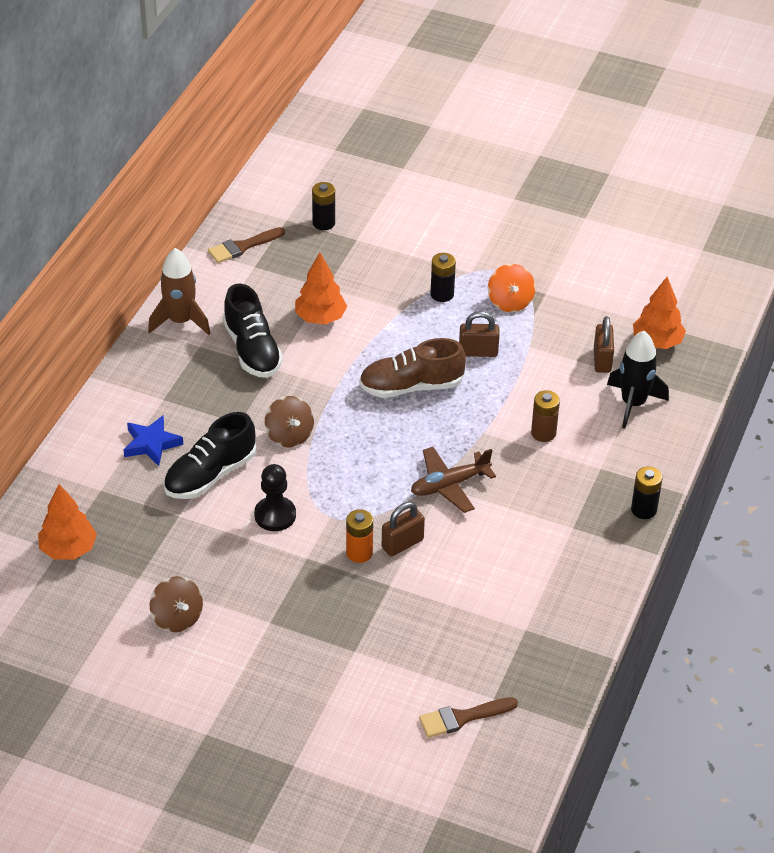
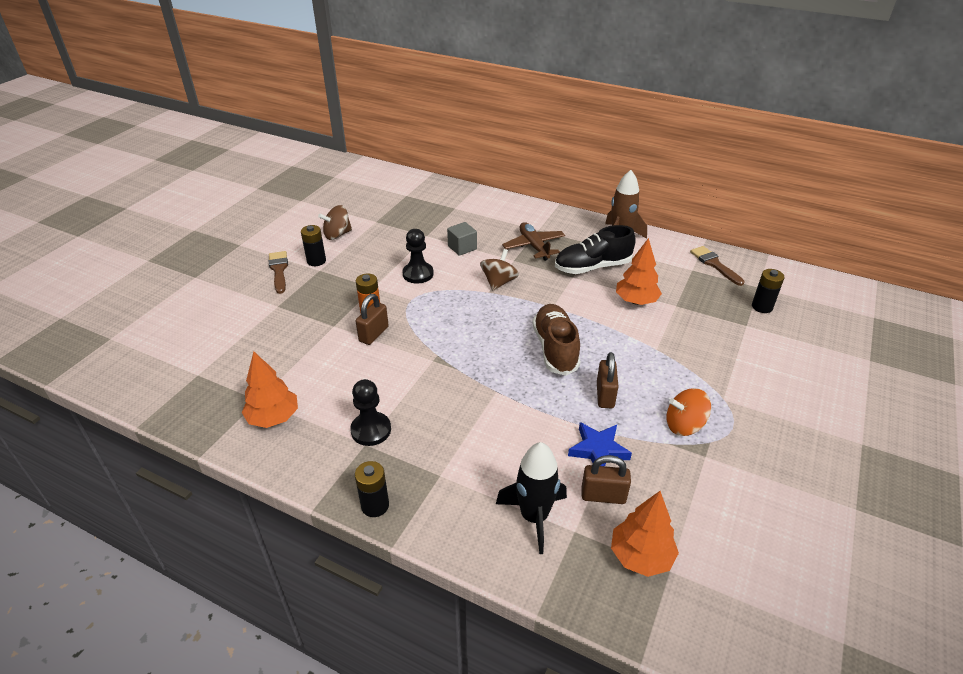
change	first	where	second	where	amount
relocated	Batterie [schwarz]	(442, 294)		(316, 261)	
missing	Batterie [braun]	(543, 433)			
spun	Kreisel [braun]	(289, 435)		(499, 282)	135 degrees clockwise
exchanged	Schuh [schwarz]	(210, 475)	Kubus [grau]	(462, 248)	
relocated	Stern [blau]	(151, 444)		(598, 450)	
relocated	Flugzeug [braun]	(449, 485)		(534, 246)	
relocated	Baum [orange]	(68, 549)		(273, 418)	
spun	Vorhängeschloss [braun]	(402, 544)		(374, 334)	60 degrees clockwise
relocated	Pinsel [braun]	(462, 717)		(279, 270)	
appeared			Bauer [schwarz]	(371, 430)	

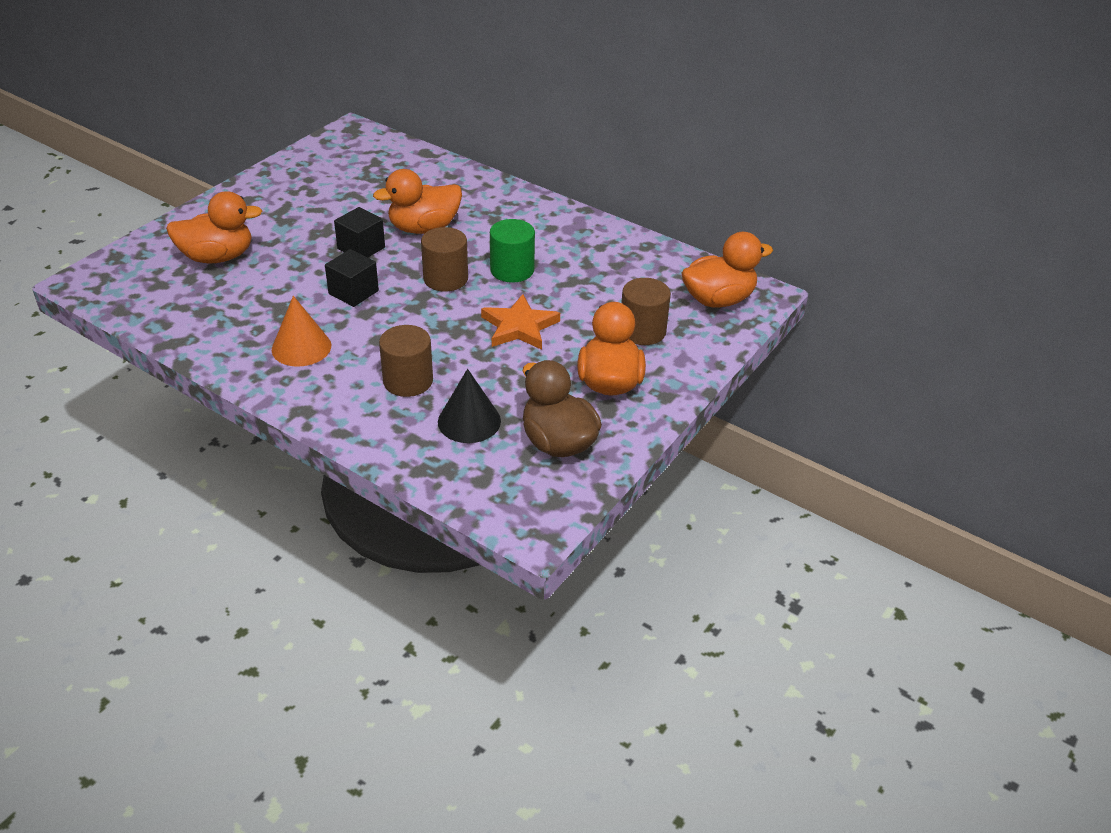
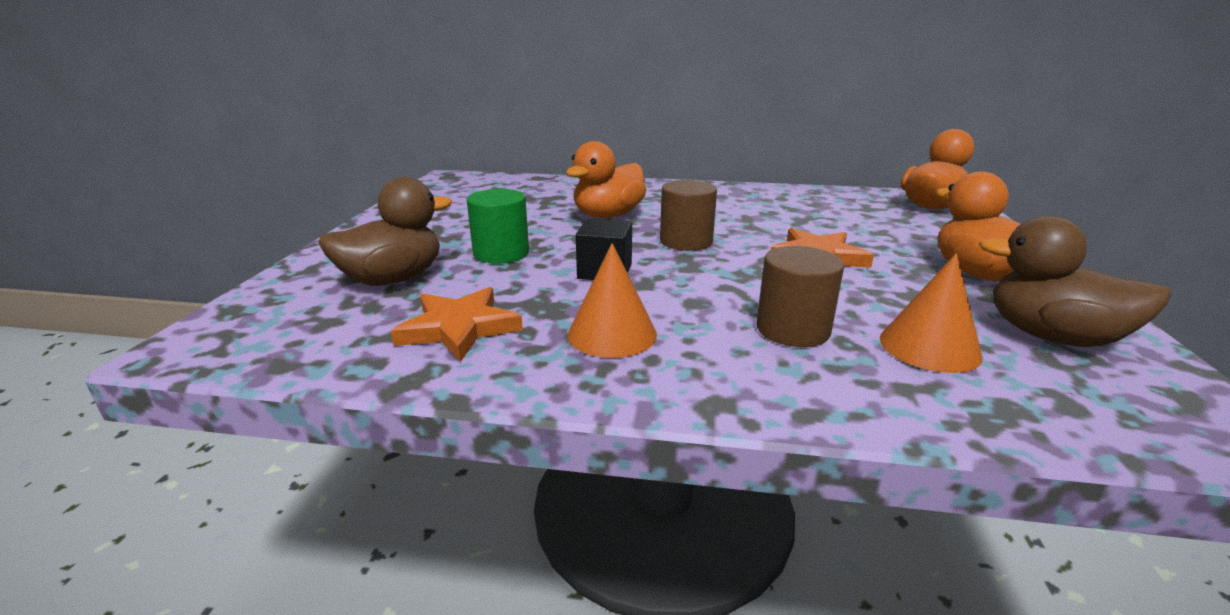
change	first	where	second	where	amount
colour	Ente [orange]	(217, 257)	Ente [braun]	(393, 279)	
missing	Kubus [schwarz]	(361, 248)			
relocated	Vollzylinder [grün]	(512, 270)		(501, 253)	
missing	Vollzylinder [braun]	(642, 331)			
colour	Kegel [schwarz]	(469, 421)	Kegel [orange]	(929, 347)	
appeared			Stern [orange]	(459, 328)	

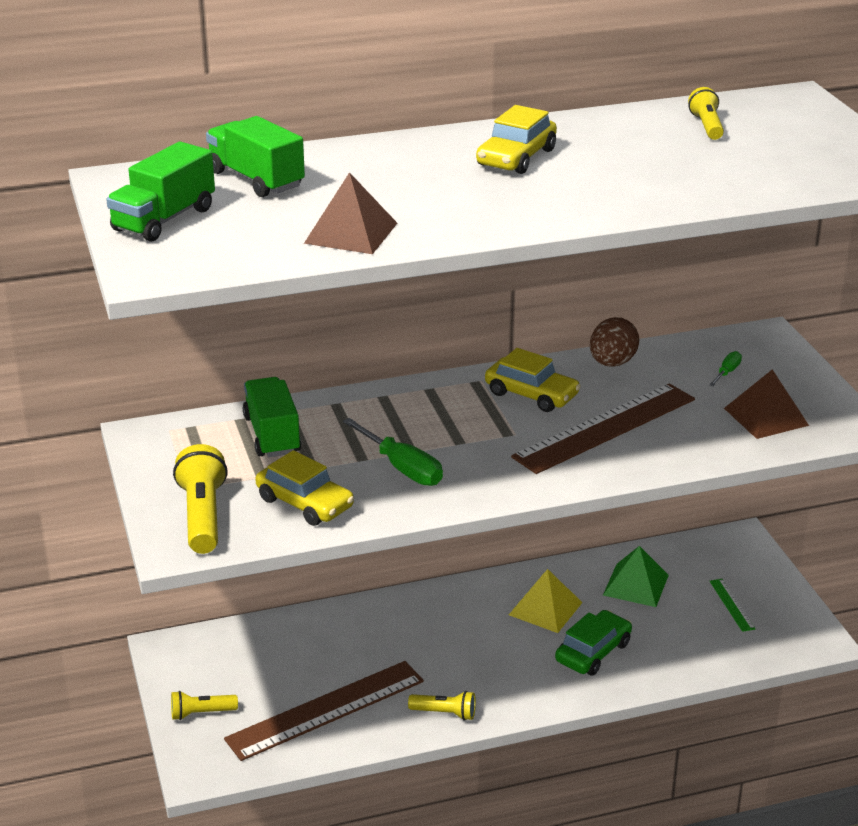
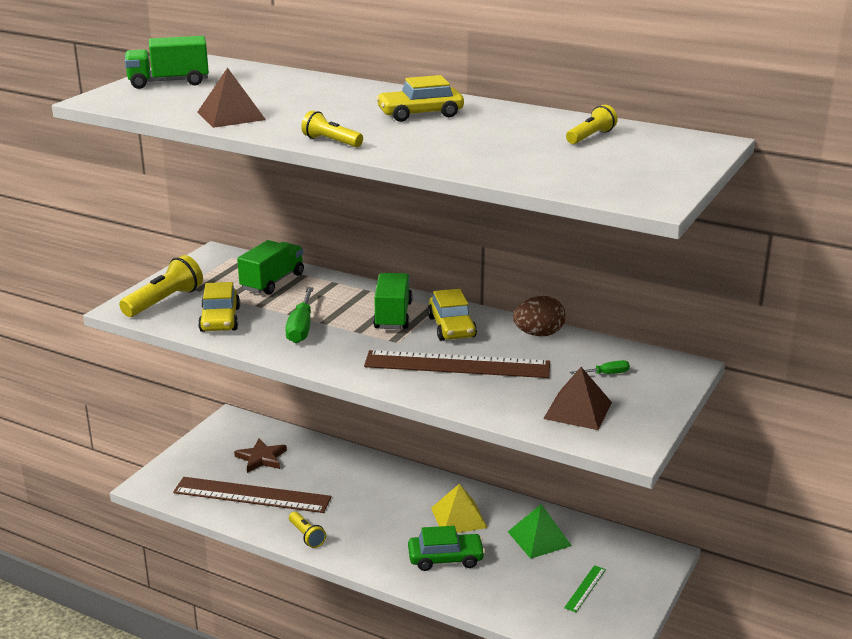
change	first	where	second	where	amount
relocated	Lastwagen [grün]	(256, 179)		(393, 316)	
relocated	Taschenlampe [gelb]	(201, 713)		(331, 142)	
appeared			Stern [braun]	(261, 458)	

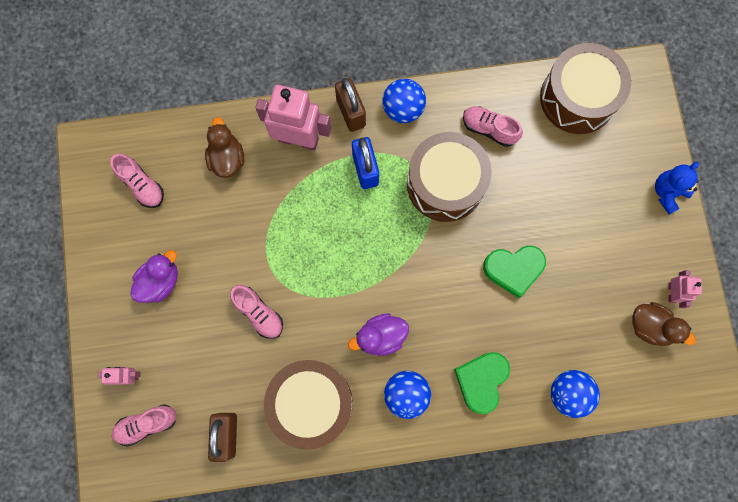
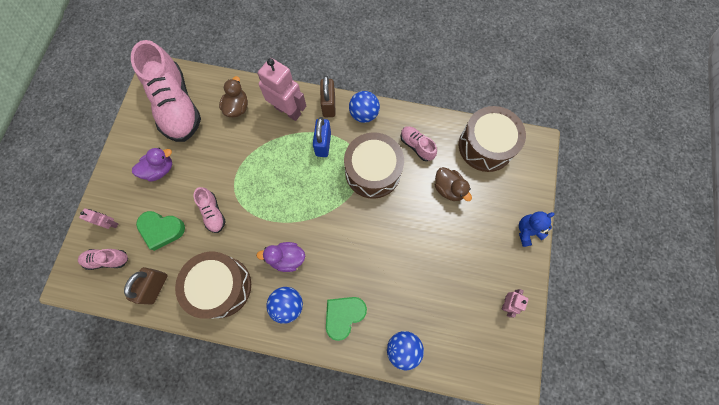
change	first	where	second	where	amount
size	Schuh [rosa]	(142, 185)		(177, 106)	x2.23
relocated	Herz [grün]	(513, 269)		(162, 230)	
relocated	Ente [braun]	(650, 326)		(448, 189)	

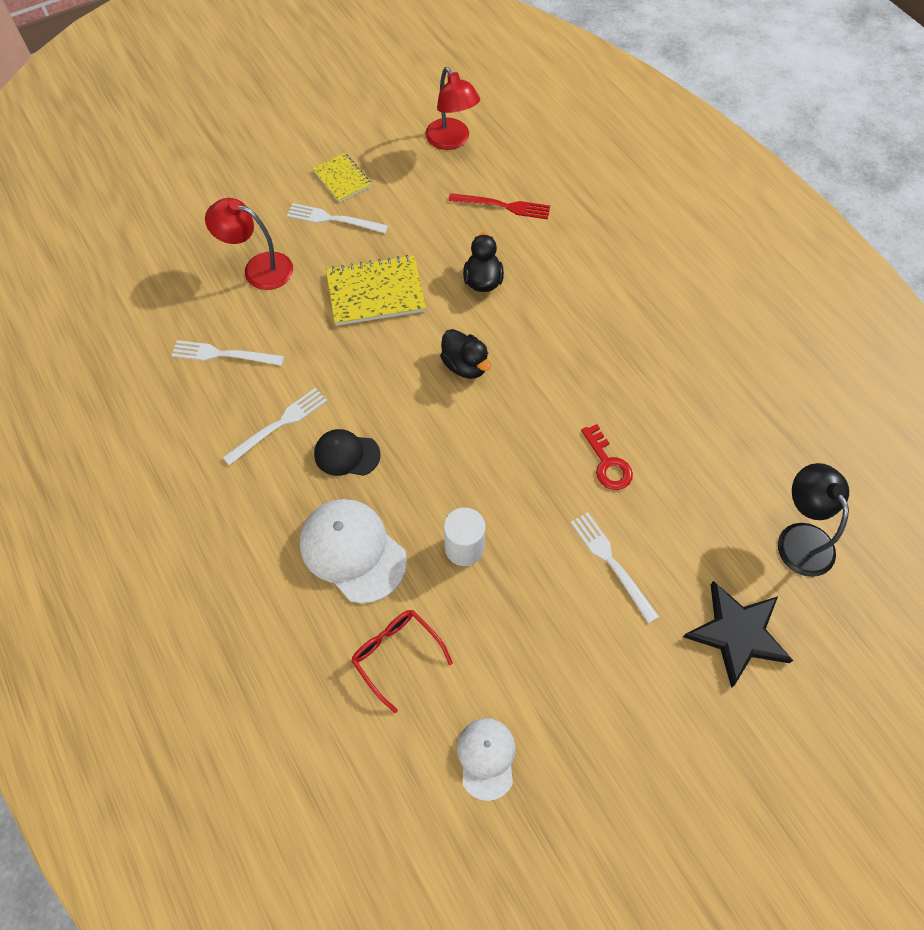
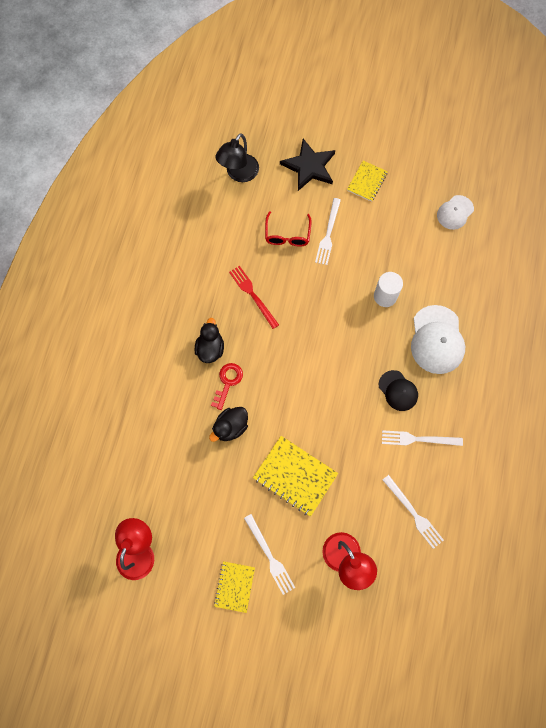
change	first	where	second	where	amount
relocated	Gabel [rot]	(503, 206)		(253, 295)	
relocated	Ente [schwarz]	(465, 365)		(210, 348)	
relocated	Schlüssel [rot]	(608, 464)		(227, 382)	
relocated	Brille [rot]	(397, 655)		(287, 234)	
appeared			Notizbuch [gelb]	(367, 182)	

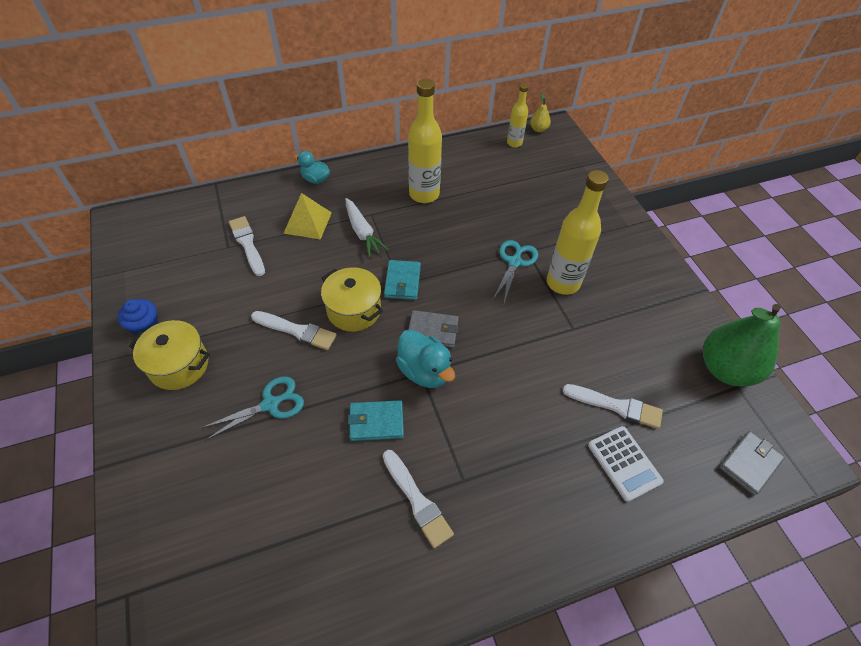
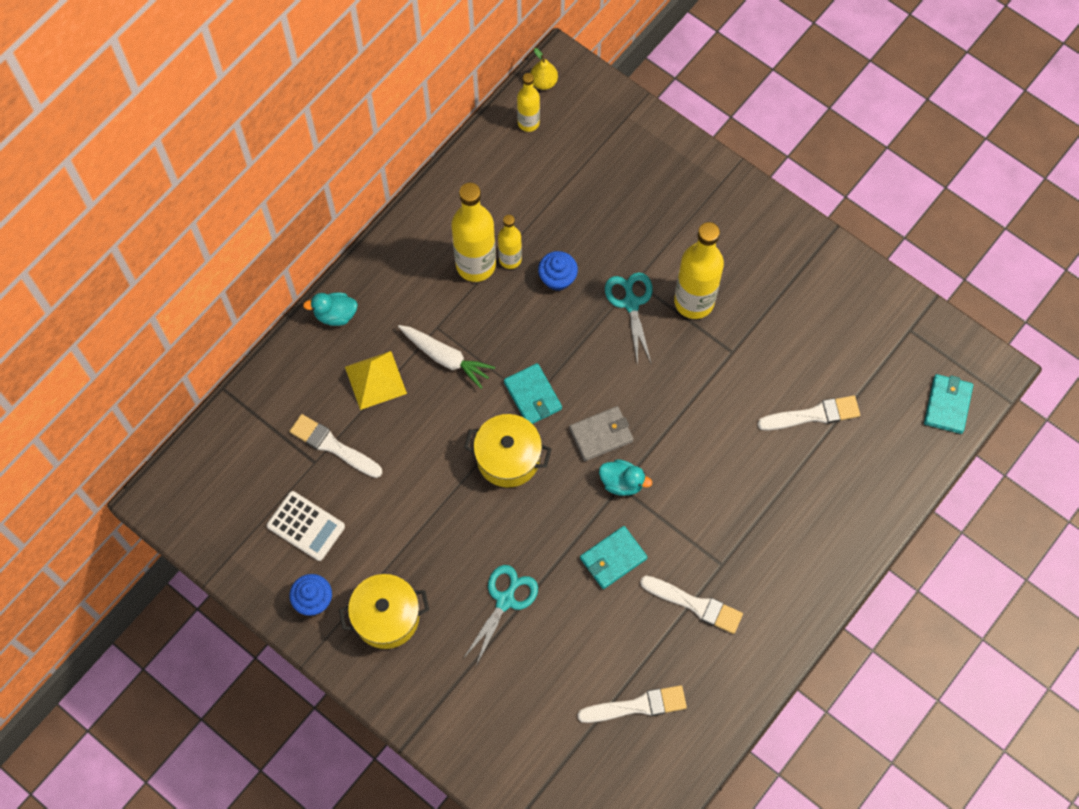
change	first	where	second	where	amount
missing	Birne [grün]	(725, 369)			
relocated	Pinsel [weiß]	(297, 331)		(637, 706)	
size	Ente [türkis]	(424, 371)		(622, 482)	x0.66
relocated	Taschenrechner [weiß]	(624, 463)		(306, 526)	
colour	Geldbörse [grau]	(749, 463)	Geldbörse [türkis]	(947, 405)	
appeared			Flasche [gelb]	(510, 259)	
appeared			Muffin [blau]	(557, 278)	

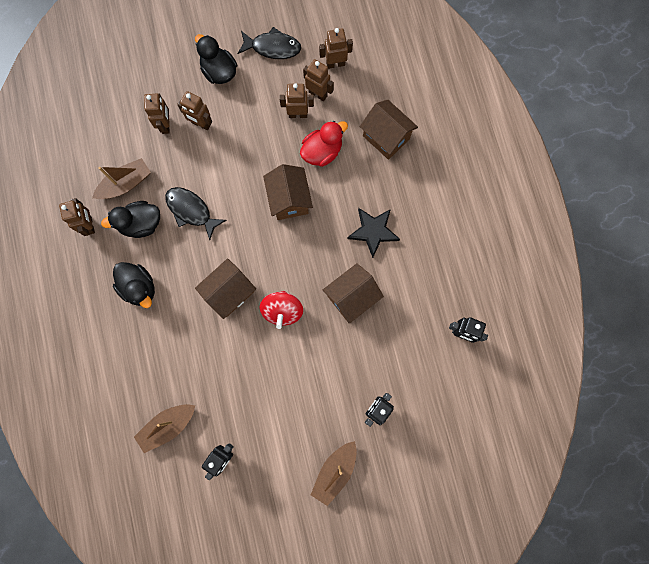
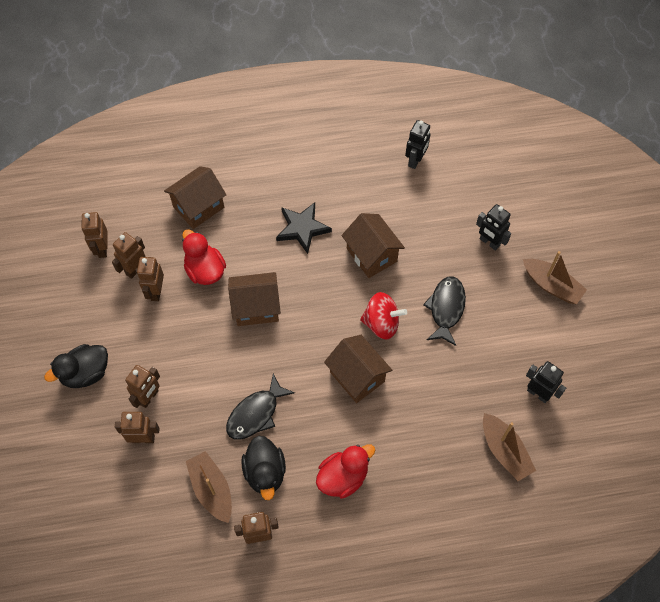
change	first	where	second	where	amount
relocated	Fisch [schwarz]	(272, 47)		(446, 309)	
colour	Ente [schwarz]	(139, 287)	Ente [rot]	(343, 477)	

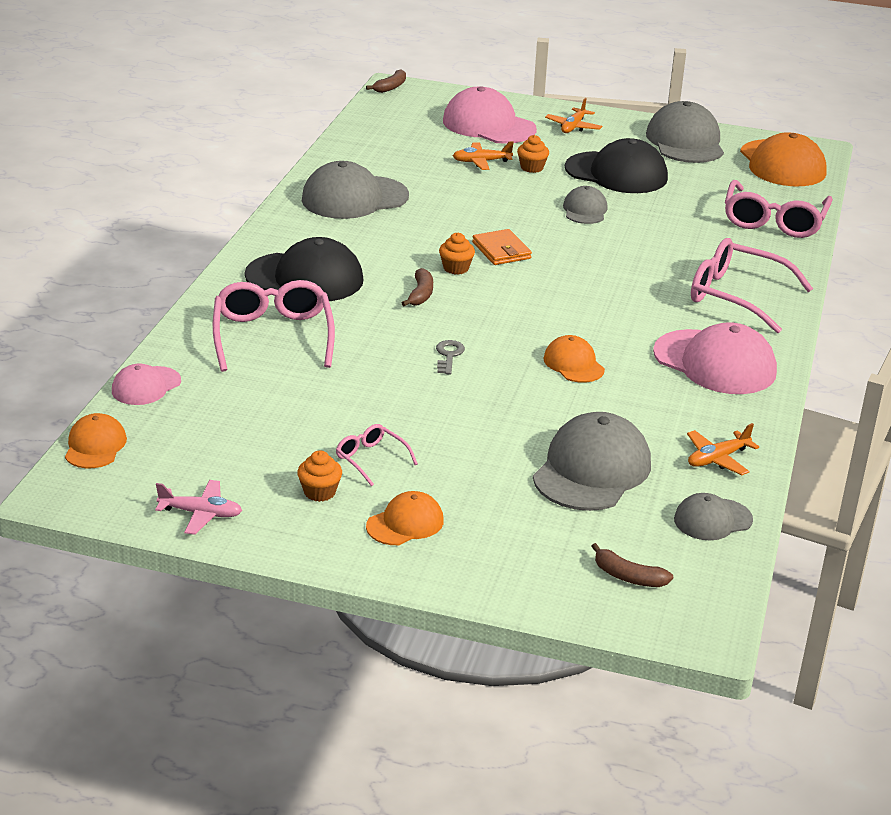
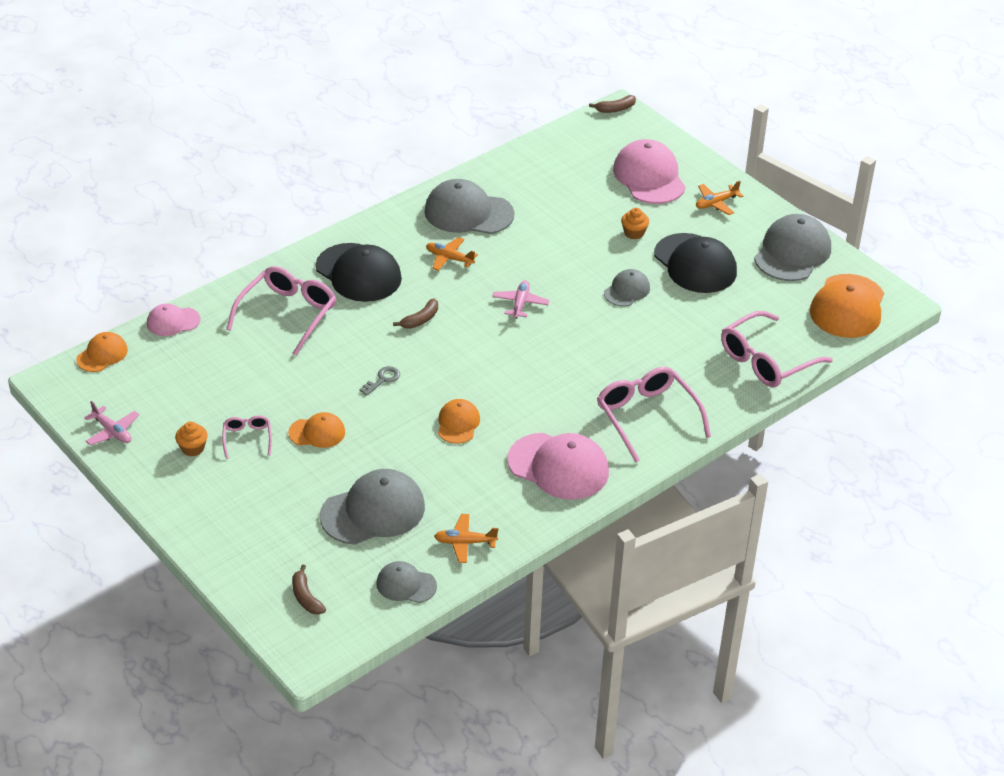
change	first	where	second	where	amount
relocated	Flugzeug [orange]	(481, 162)		(449, 258)	
exchanged	Geldbörse [orange]	(501, 250)	Flugzeug [rosa]	(520, 303)	
missing	Muffin [orange]	(456, 268)			
spun	Kappe [rosa]	(715, 362)		(558, 466)	45 degrees counterclockwise
relocated	Kappe [orange]	(405, 523)		(317, 432)	

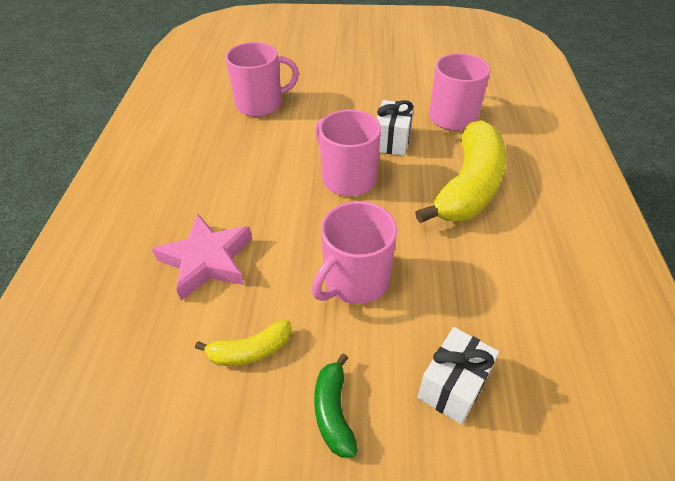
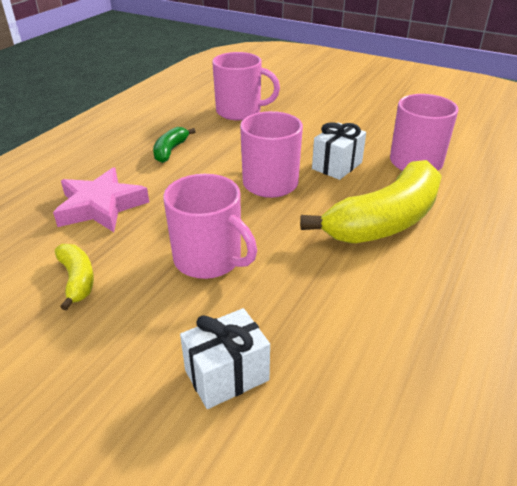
change	first	where	second	where	amount
spun	Tasse [rosa]	(355, 280)		(209, 259)	120 degrees counterclockwise
spun	Banane [gelb]	(250, 351)		(77, 280)	120 degrees counterclockwise
relocated	Banane [grün]	(333, 412)		(170, 151)	

